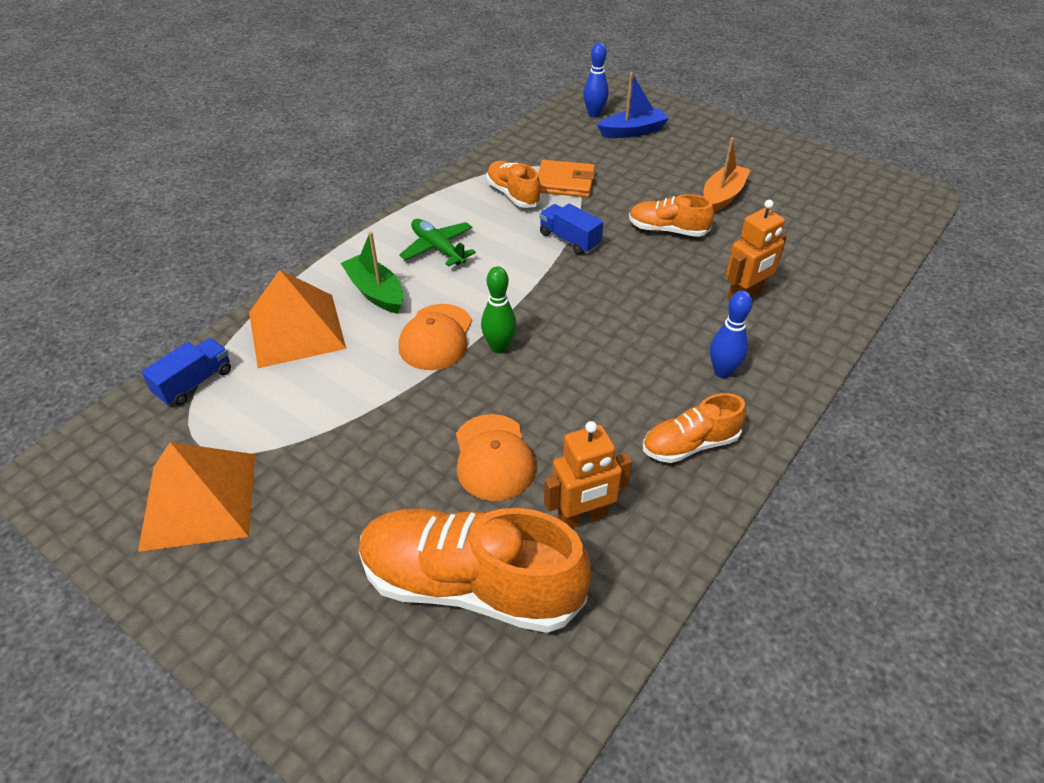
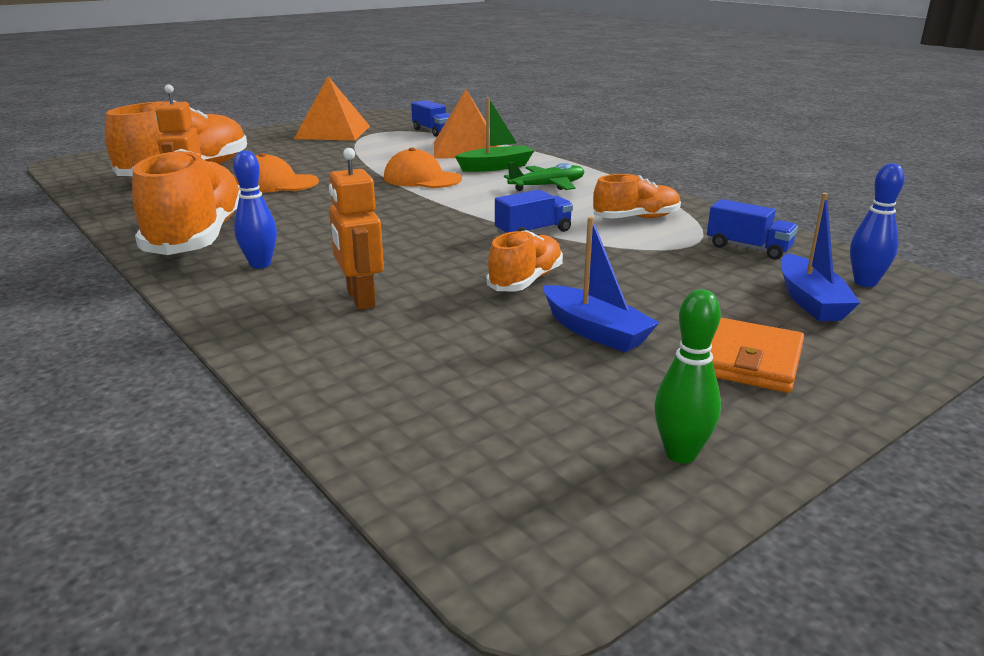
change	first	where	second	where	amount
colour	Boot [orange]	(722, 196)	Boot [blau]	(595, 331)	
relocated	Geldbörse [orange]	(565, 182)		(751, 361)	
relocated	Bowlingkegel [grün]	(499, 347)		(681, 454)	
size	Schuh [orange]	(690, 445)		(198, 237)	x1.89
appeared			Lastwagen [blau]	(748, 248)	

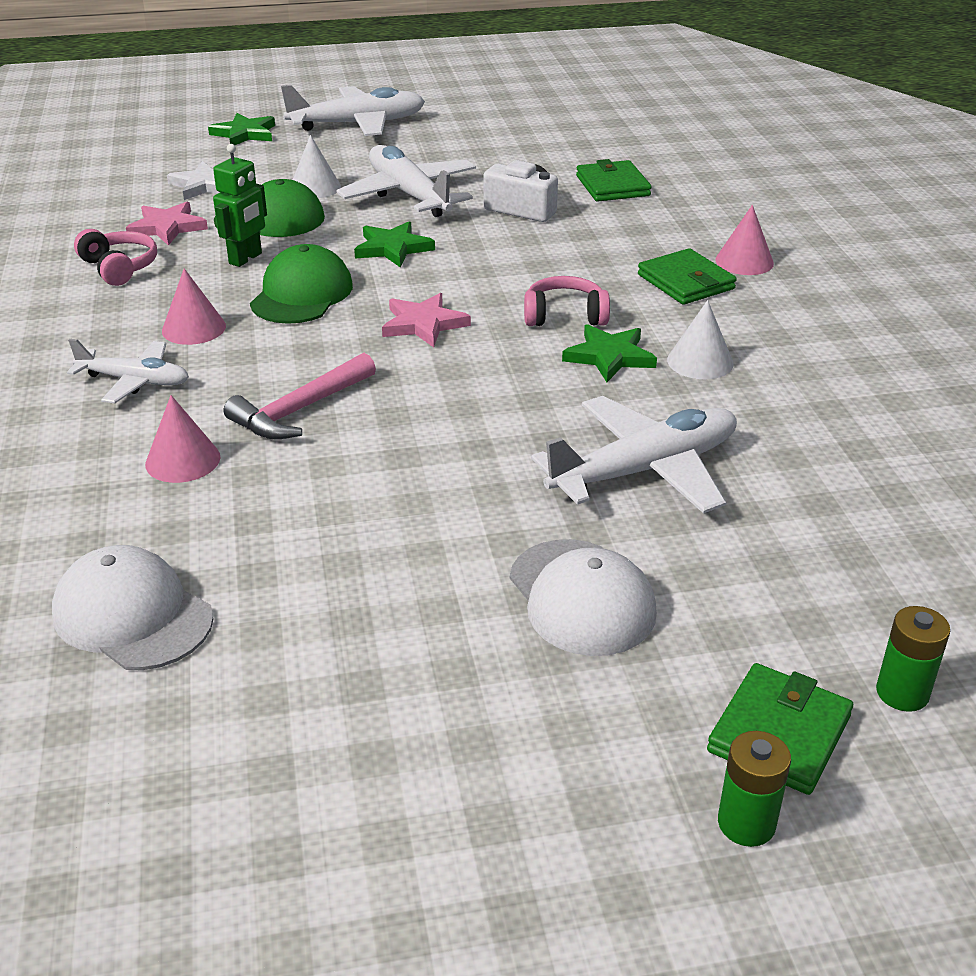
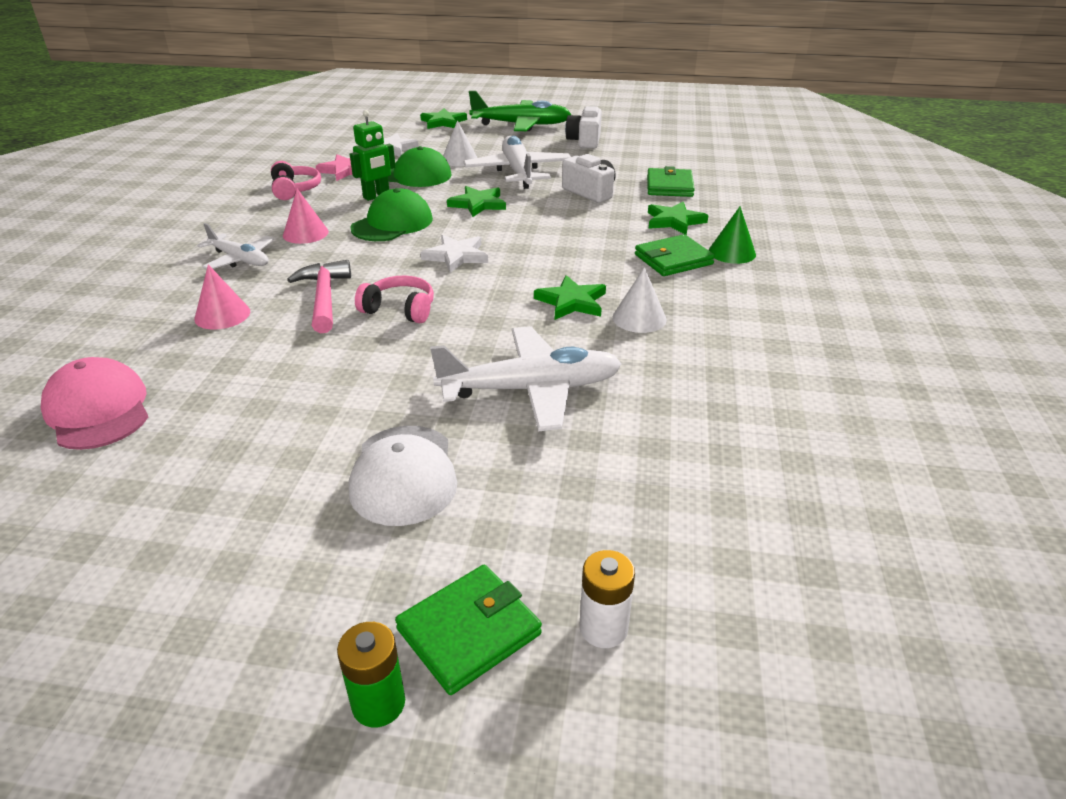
change	first	where	second	where	amount
colour	Flugzeug [weiß]	(358, 124)	Flugzeug [grün]	(521, 125)	
colour	Kegel [rosa]	(744, 261)	Kegel [grün]	(732, 252)	
spun	Geldbörse [grün]	(686, 282)		(673, 259)	75 degrees clockwise
relocated	Kopfhörer [rosa]	(564, 316)		(400, 309)	
colour	Stern [rosa]	(423, 324)	Stern [weiß]	(456, 256)	
spun	Hammer [rosa]	(299, 410)		(324, 297)	105 degrees clockwise
colour	Kappe [weiß]	(132, 615)	Kappe [rosa]	(98, 410)	
colour	Batterie [grün]	(902, 693)	Batterie [weiß]	(603, 628)	
appeared			Kamera [weiß]	(585, 141)	
appeared			Stern [grün]	(674, 221)	

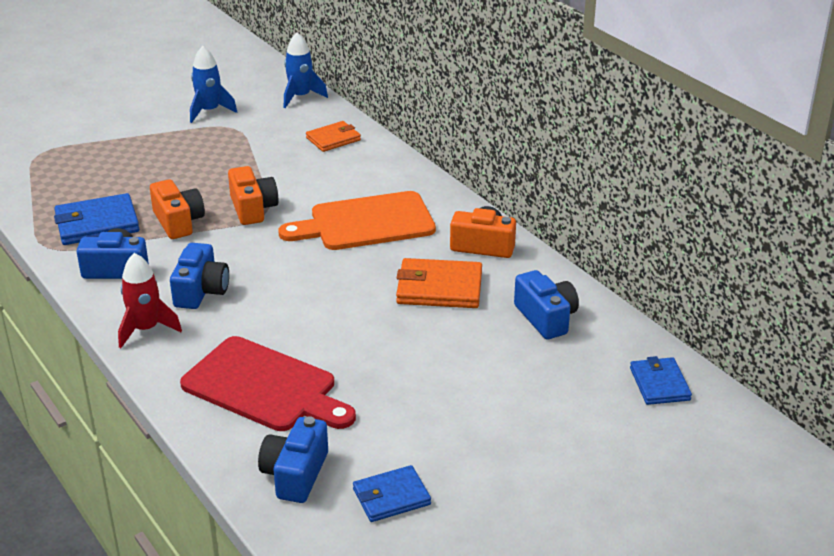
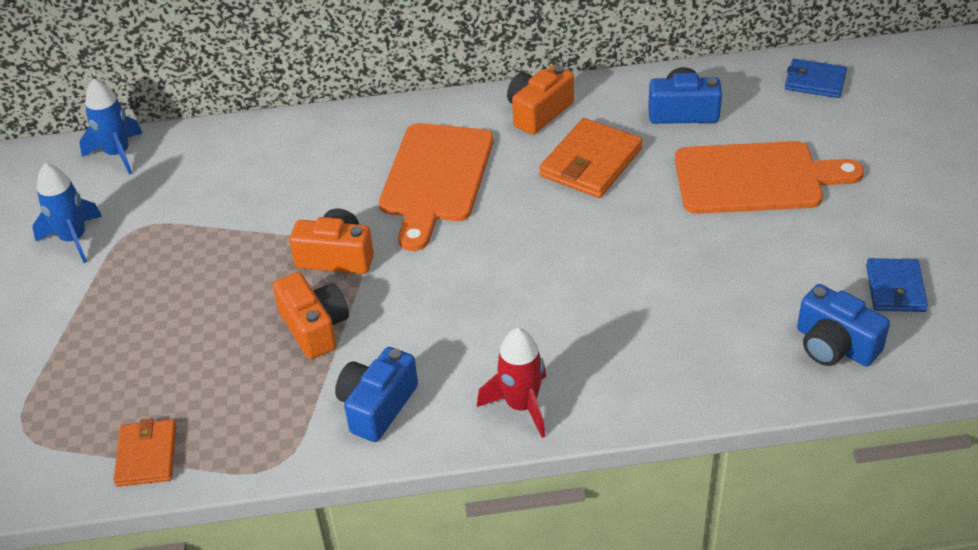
change	first	where	second	where	amount
relocated	Geldbörse [orange]	(333, 139)		(147, 455)	
spun	Kamera [orange]	(178, 222)		(315, 327)	60 degrees clockwise
missing	Geldbörse [blau]	(97, 224)			
missing	Kamera [blau]	(201, 291)			
missing	Schneidebrett [rot]	(264, 387)			
appeared			Schneidebrett [orange]	(755, 179)	

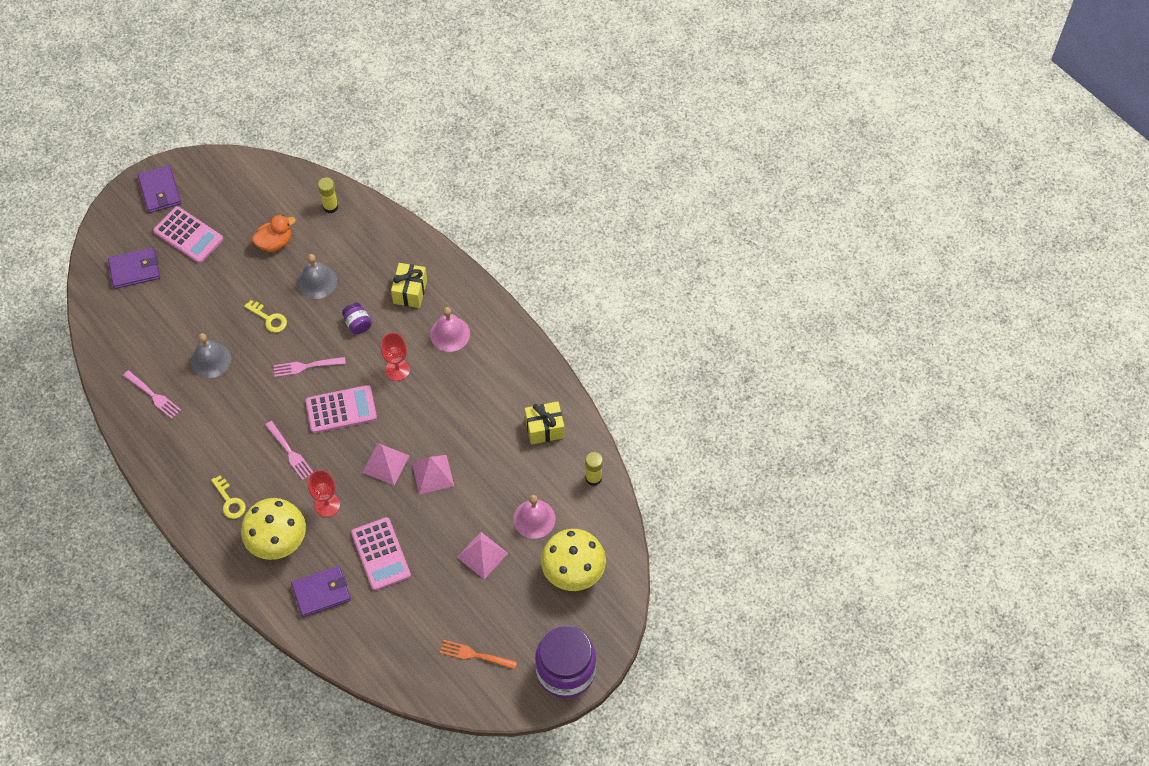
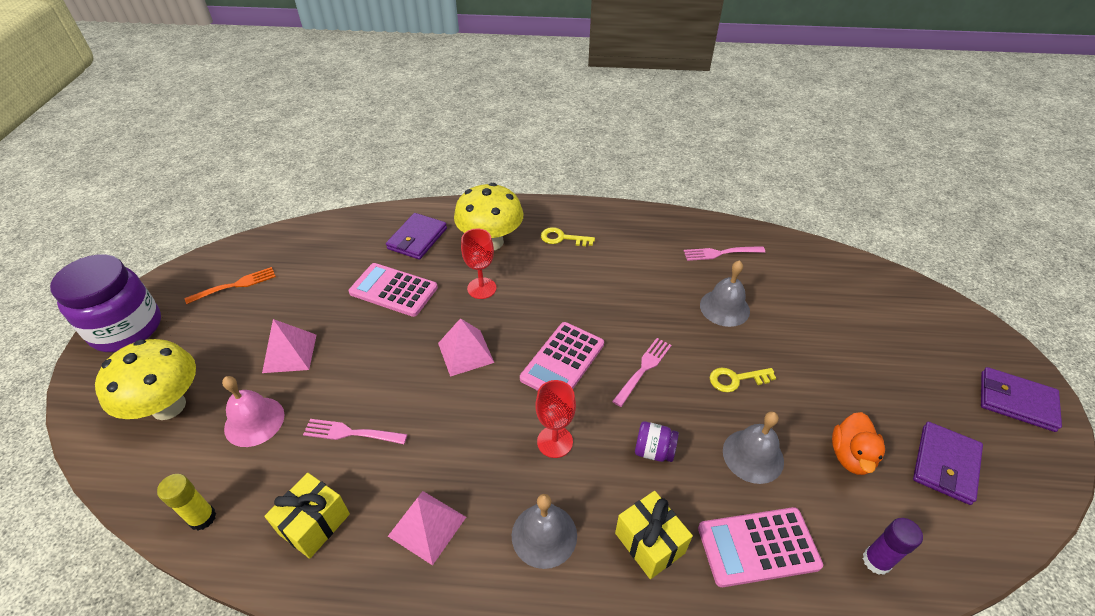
change	first	where	second	where	amount
colour	Klebestift [gelb]	(330, 207)	Klebestift [lila]	(876, 561)	
relocated	Taschenrechner [rosa]	(188, 235)		(758, 547)	
relocated	Geldbörse [lila]	(135, 270)		(945, 464)	
colour	Glocke [rosa]	(450, 334)	Glocke [grau]	(544, 535)	
relocated	Gabel [rosa]	(289, 452)		(352, 433)	
relocated	Pyramide [rosa]	(432, 474)		(427, 526)	

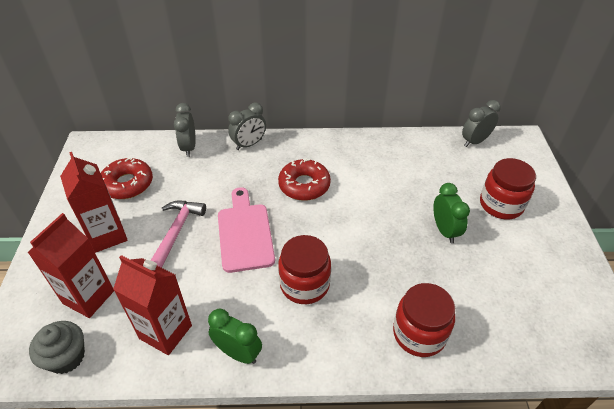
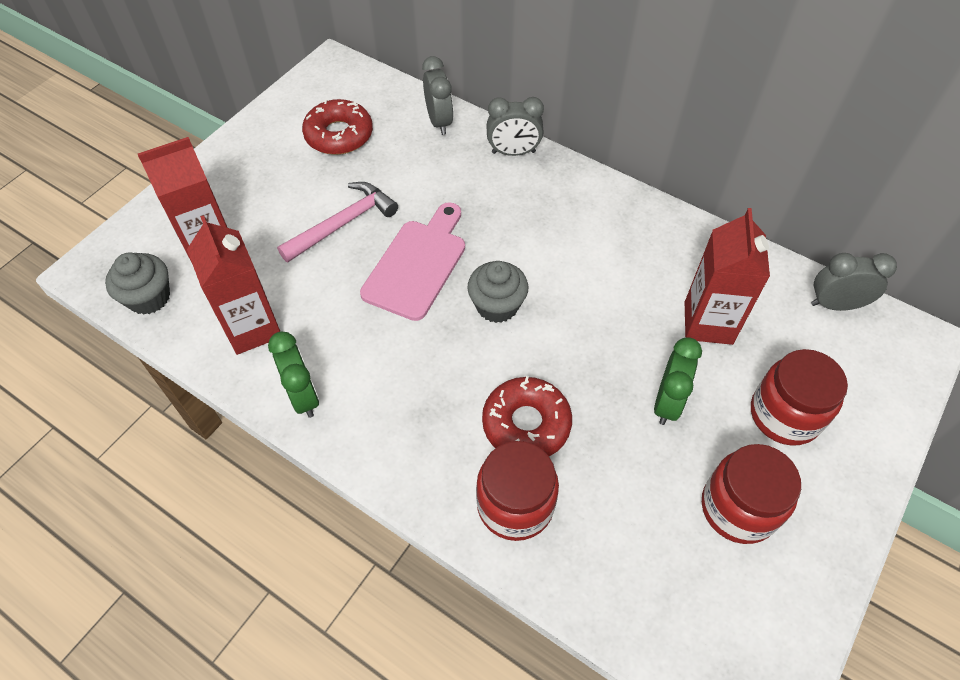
change	first	where	second	where	amount
spun	Wecker [grau]	(189, 147)		(439, 121)	135 degrees clockwise
relocated	Getränkekarton [rot]	(107, 235)		(708, 323)	
relocated	Donut [rot]	(304, 185)		(526, 424)	
relocated	Einmachglas [rot]	(304, 284)		(738, 508)	
appeared			Muffin [grau]	(497, 306)	

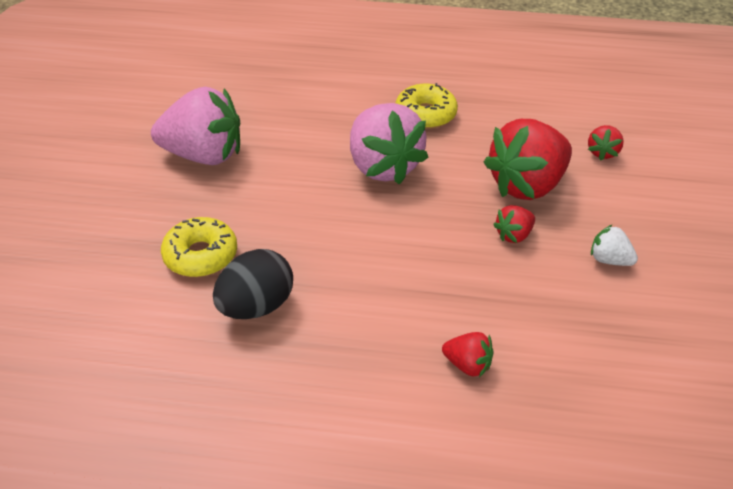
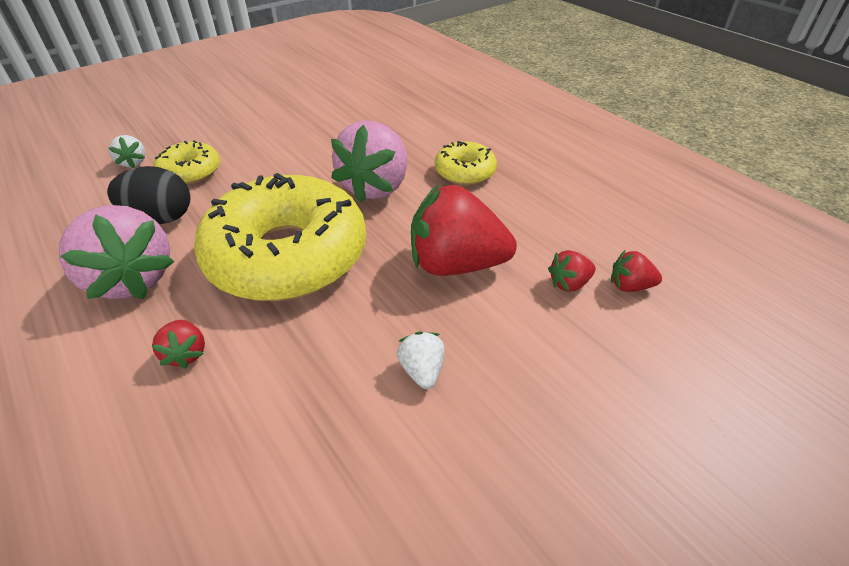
change	first	where	second	where	amount
relocated	Erdbeere [rosa]	(204, 155)		(132, 279)	
relocated	Erdbeere [rot]	(514, 235)		(629, 286)	
appeared			Erdbeere [weiß]	(133, 162)	
appeared			Donut [gelb]	(287, 255)	

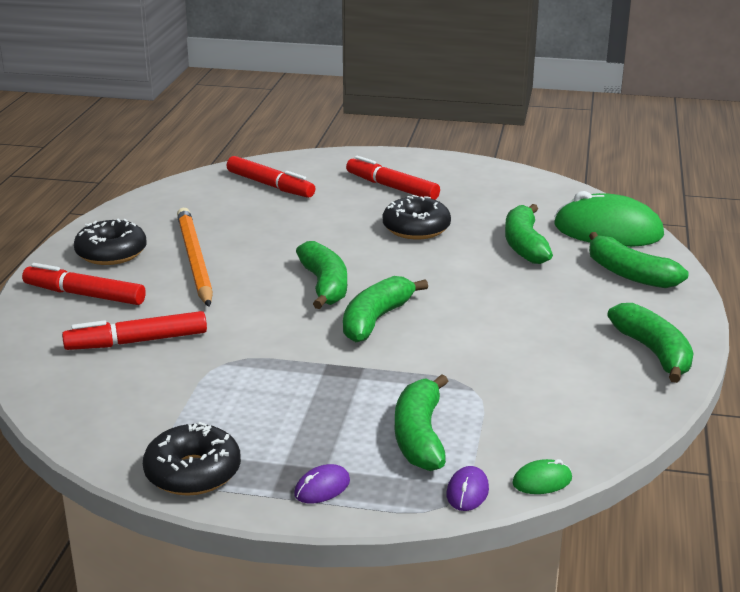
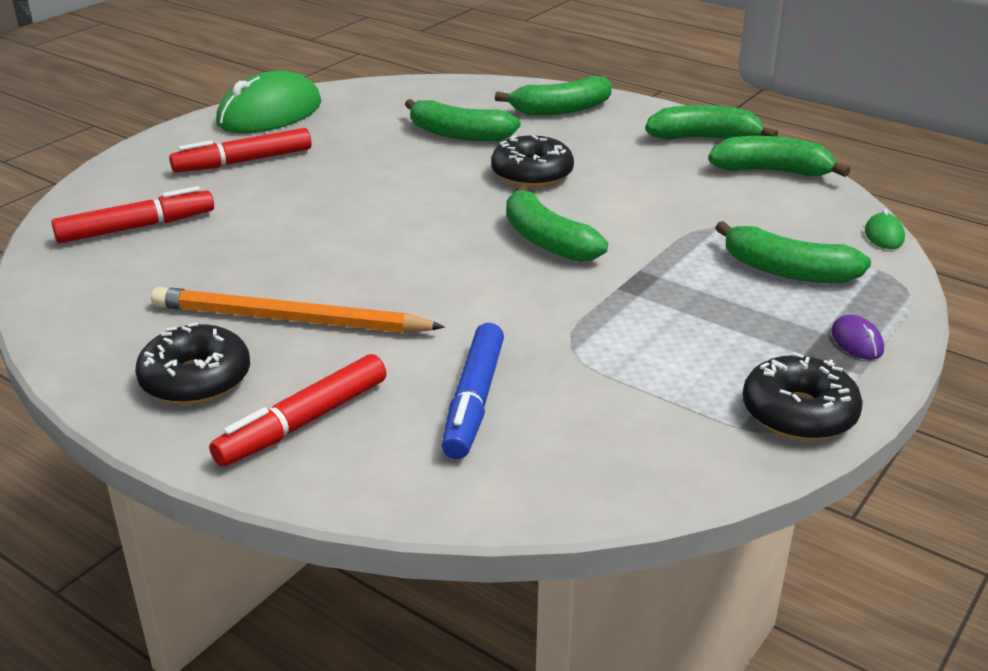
change	first	where	second	where	amount
relocated	Computermaus [grün]	(608, 230)		(270, 113)	
relocated	Donut [schwarz]	(416, 228)		(532, 174)	
relocated	Banane [grün]	(324, 285)		(772, 171)	
colour	Filzstift [rot]	(137, 341)	Filzstift [blau]	(474, 401)	
missing	Computermaus [lila]	(467, 492)			

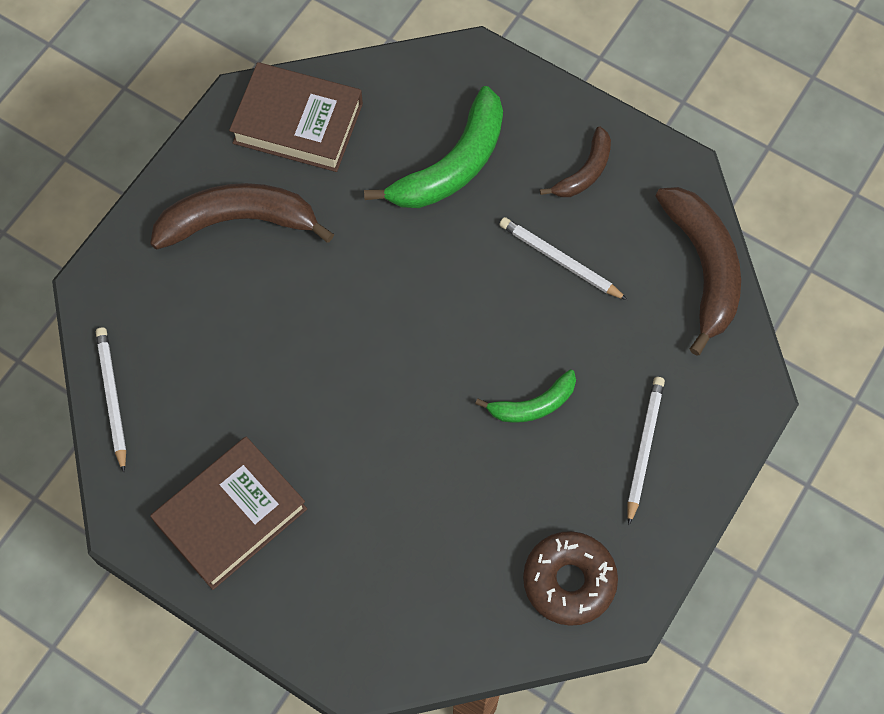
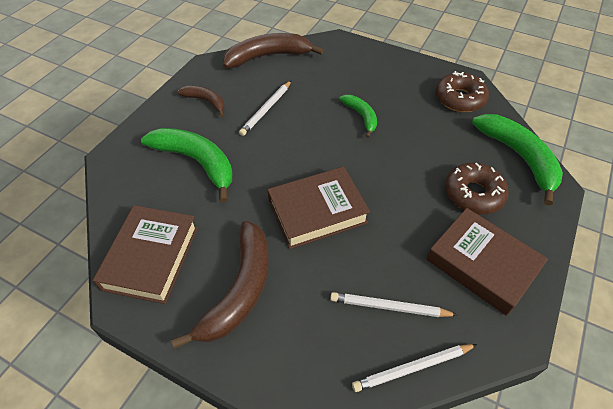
change	first	where	second	where	amount
spun	Banane [braun]	(238, 221)		(240, 290)	150 degrees counterclockwise
relocated	Bleistift [weiß]	(644, 448)		(389, 307)	
appeared			Banane [grün]	(519, 157)	
appeared			Donut [braun]	(473, 194)	
appeared			Buch [braun]	(317, 212)	

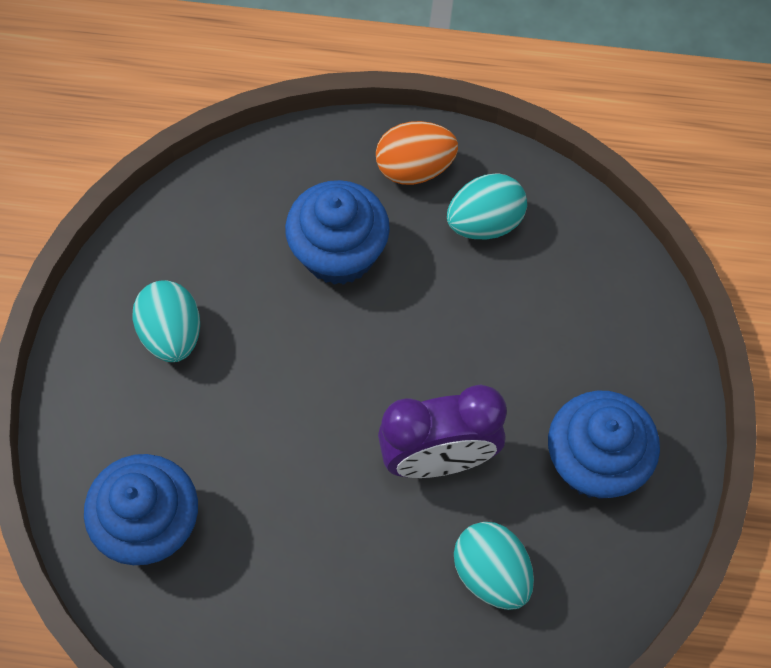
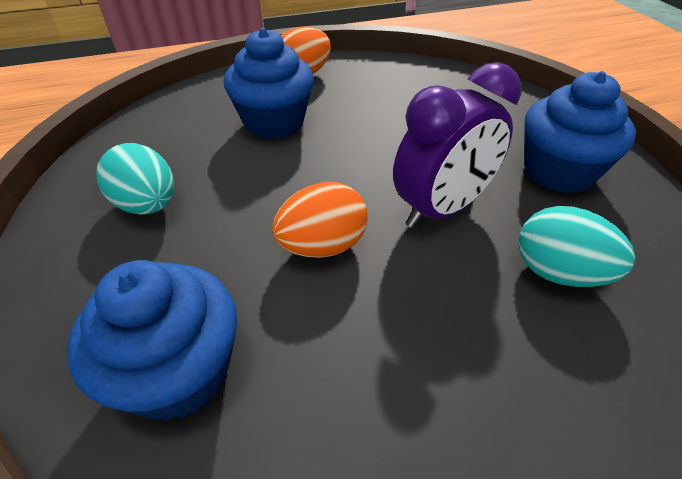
change	first	where	second	where	amount
missing	Ei [türkis]	(485, 222)			
appeared			Ei [orange]	(322, 246)	

